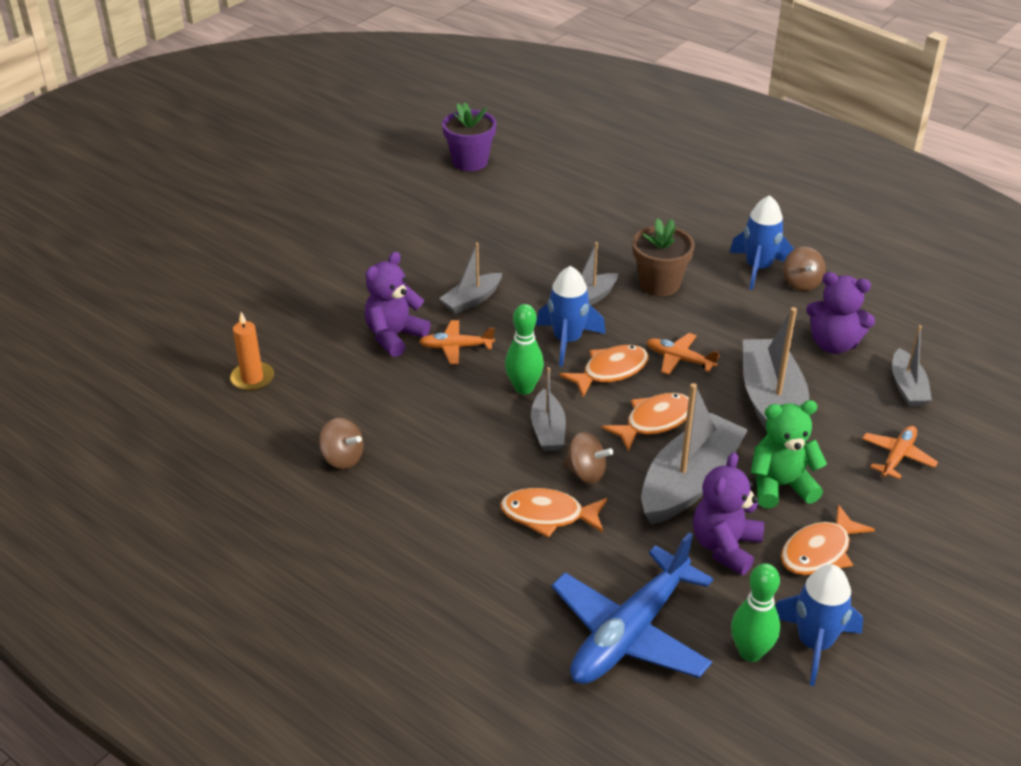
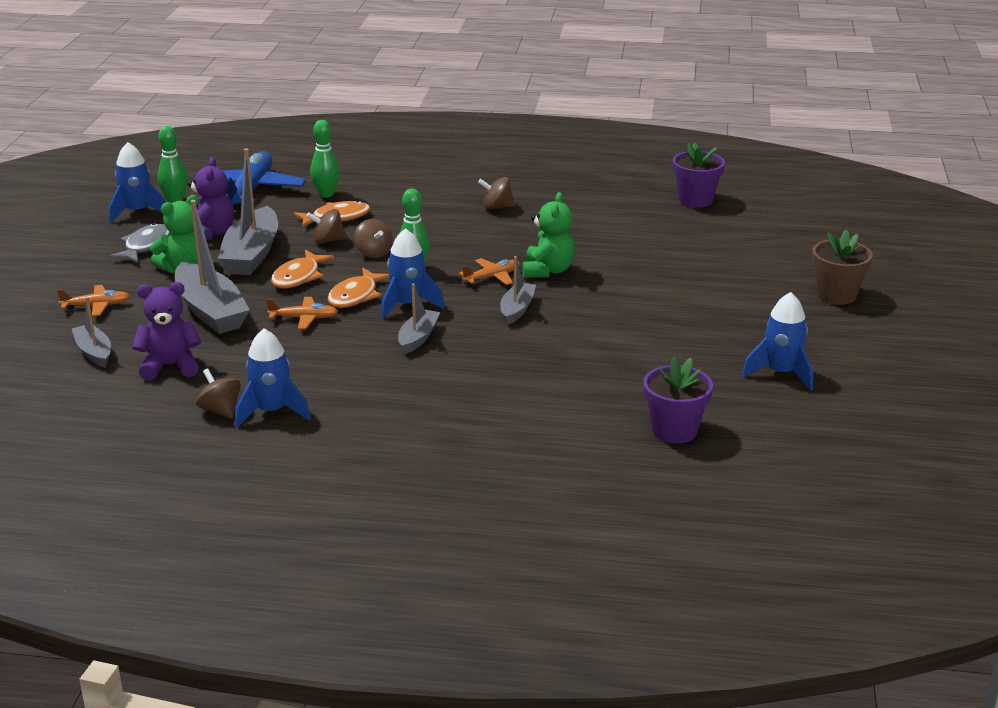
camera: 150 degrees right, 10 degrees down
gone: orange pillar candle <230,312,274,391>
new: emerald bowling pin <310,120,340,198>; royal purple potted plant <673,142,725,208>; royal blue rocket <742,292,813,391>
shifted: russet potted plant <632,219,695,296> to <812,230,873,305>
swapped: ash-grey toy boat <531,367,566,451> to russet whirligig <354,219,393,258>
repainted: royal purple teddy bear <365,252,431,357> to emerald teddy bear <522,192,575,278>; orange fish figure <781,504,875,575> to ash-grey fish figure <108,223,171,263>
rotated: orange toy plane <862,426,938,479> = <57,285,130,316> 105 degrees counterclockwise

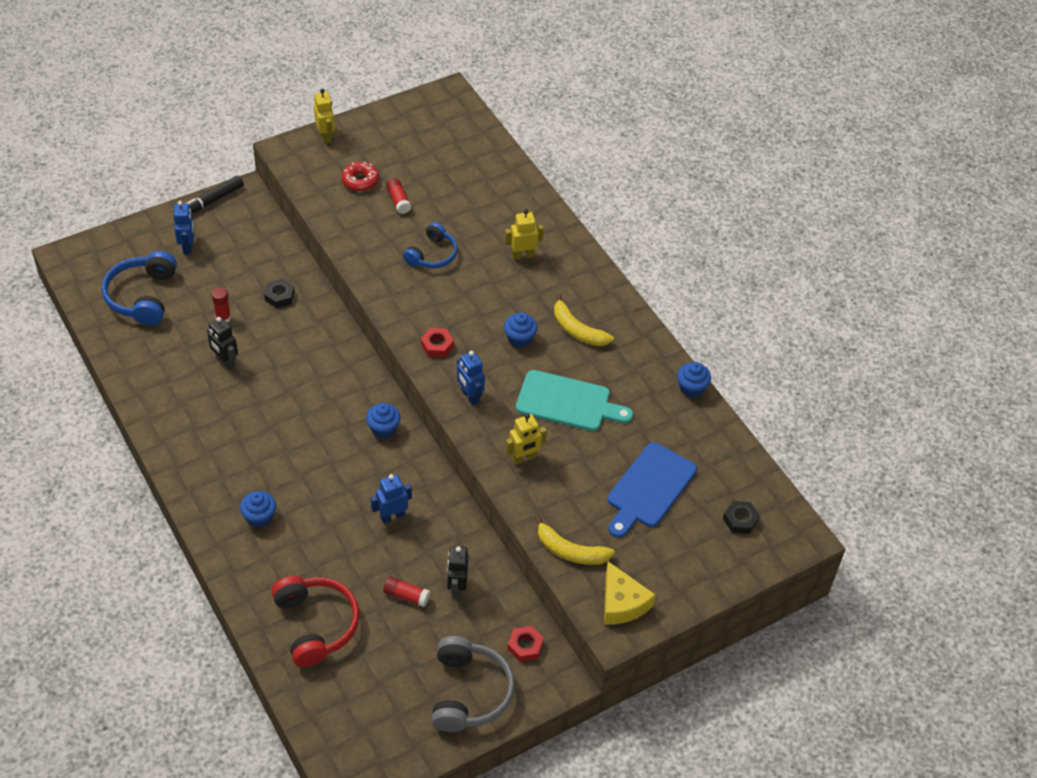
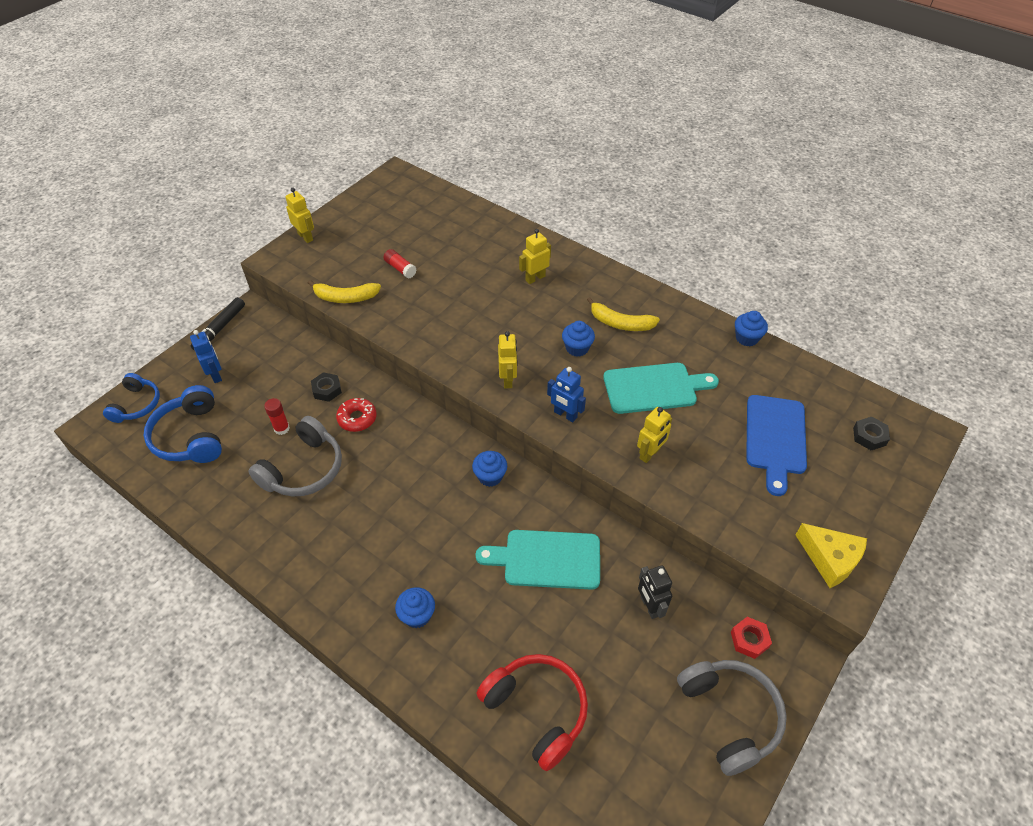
camera: 20 degrees left, 0 degrees up
gone: red glue stick <383,577,430,607>
shifted: red donut <341,162,379,192> to <336,398,377,432>; royal blue headphones <403,222,458,268> to <103,373,160,423>; golden banana fruit <534,515,615,565> to <308,280,381,303>
swapped: black robot figure <207,317,238,370> to ash-grey headphones <249,416,342,496>; royal blue robot figure <371,474,412,524> to teal bread board <475,530,600,590>; red nut <421,328,454,357> to golden robot figure <498,331,517,388>

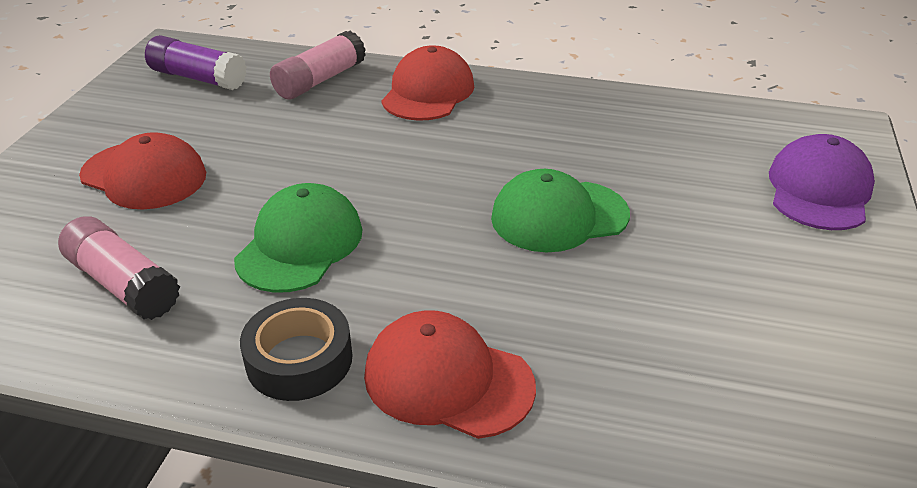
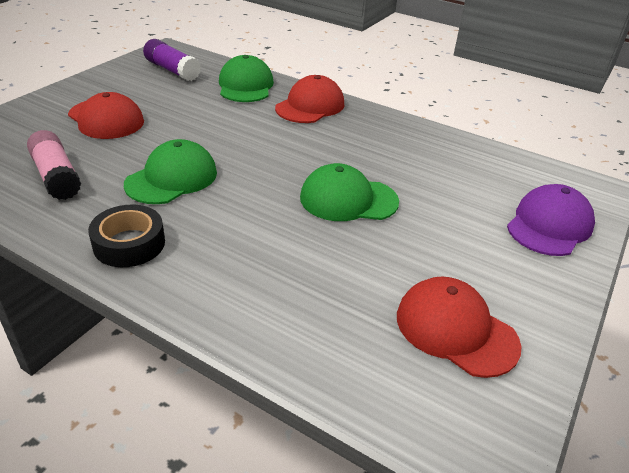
camera: 15 degrees right, 0 degrees up
shifted: red baseball cap <364,310,536,439> to <397,277,522,378>
swapped: pink glue stick <270,30,366,99> to emerald baseball cap <219,55,274,102>

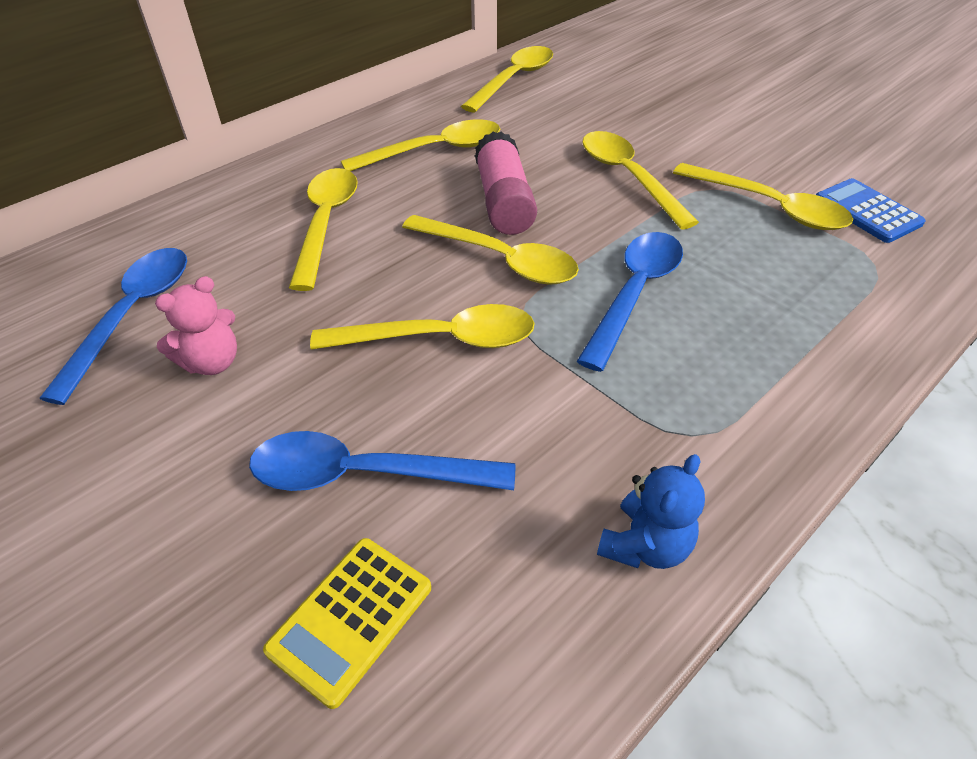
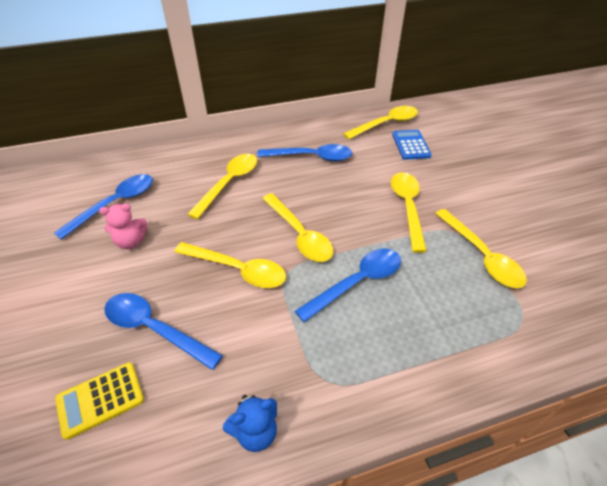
camera: 25 degrees right, 0 degrees up
gone: pink glue stick <475,131,537,235>
shifted: royal blue calculator <816,178,926,243> to <392,130,432,160>
repainted: golden teaspoon <341,119,500,171> to royal blue teaspoon <257,144,352,161>

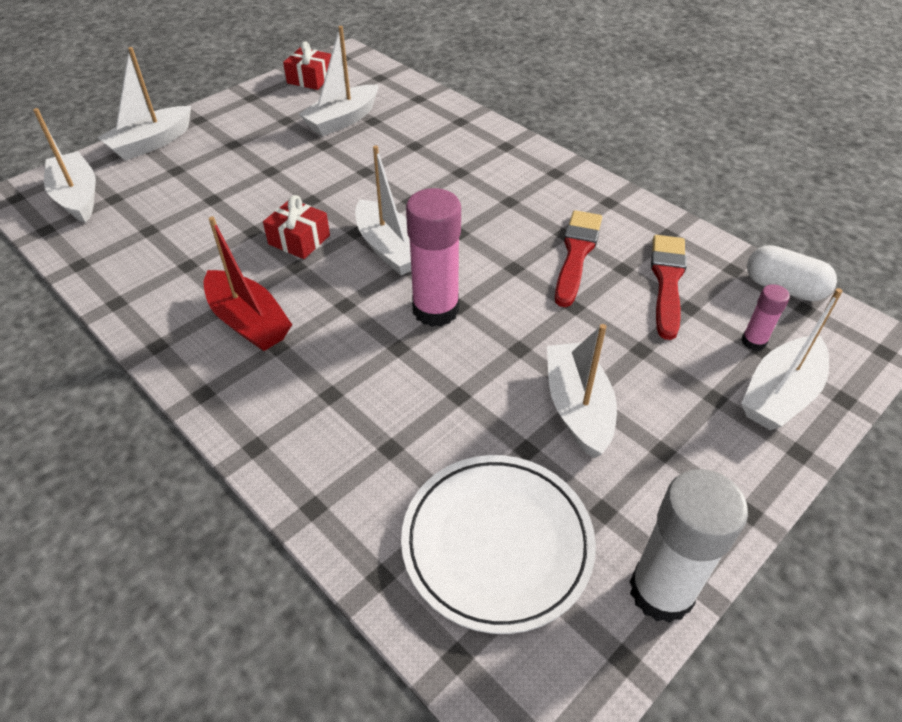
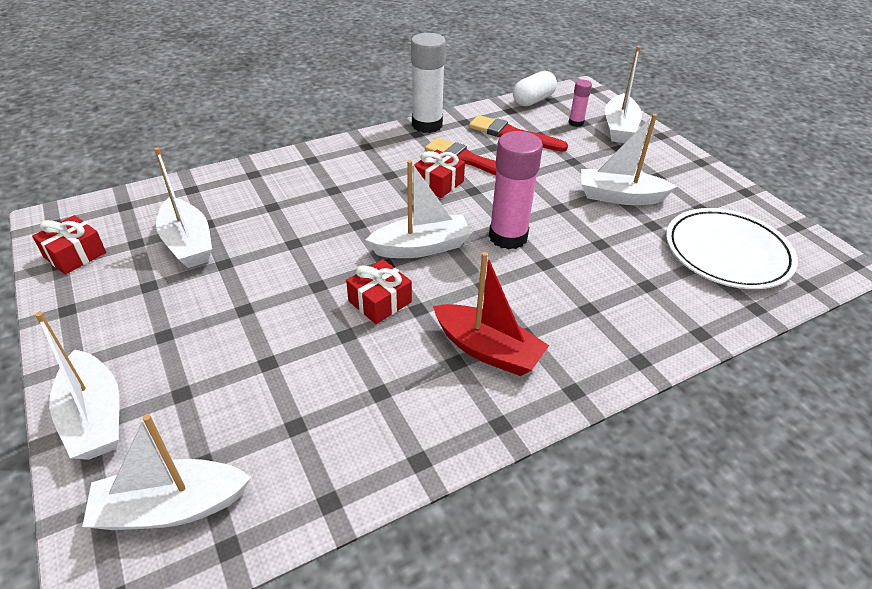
camera: 75 degrees left, 5 degrees down
new: red wrapped gift <414,150,465,198>
shifted: snow-white glue stick <630,469,748,623> to <411,33,446,133>
rotated: red toy boat <204,216,292,351> = <433,252,549,376> 60 degrees clockwise; snow-white toy boat <741,288,843,430> = <605,46,642,143> 45 degrees clockwise

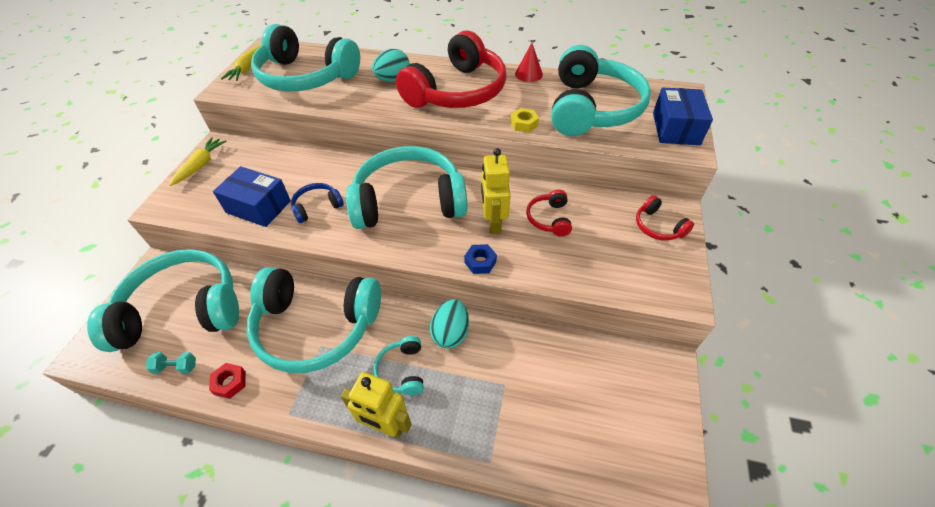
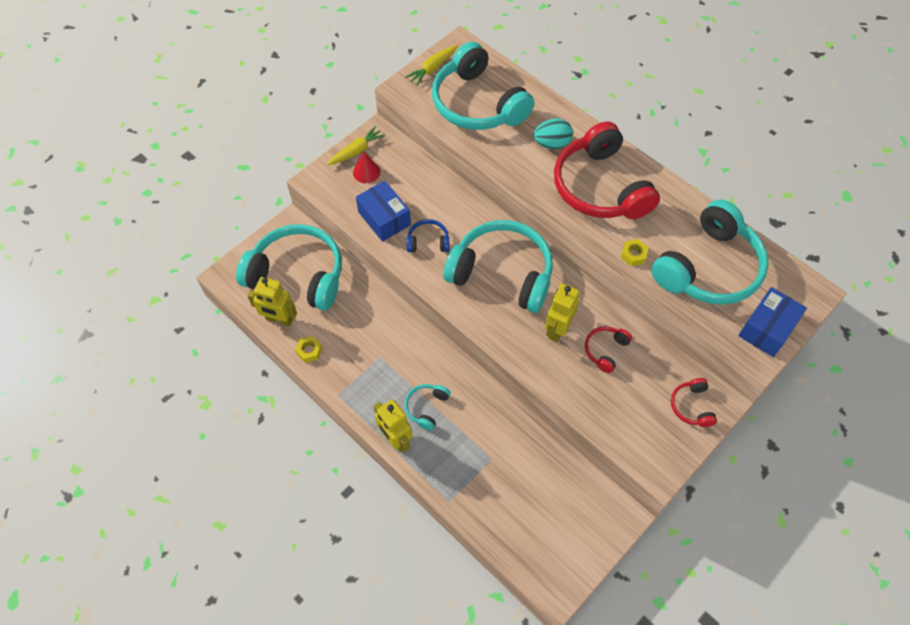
camera: 30 degrees right, 10 degrees up
gone: teal headphones <247,267,381,373>; teal toy egg <430,299,469,348>; royal blue nut <464,244,497,274>
shifted: red solid cone <515,43,543,82> to <353,152,380,183>
swapped: teal dumbbell <146,352,196,374> to golden robot figure <247,277,297,327>
repainted: red nut <209,363,246,399> to golden nut <295,336,322,363>
rotated: red headphones <396,30,506,108> = <554,122,660,219> 90 degrees clockwise

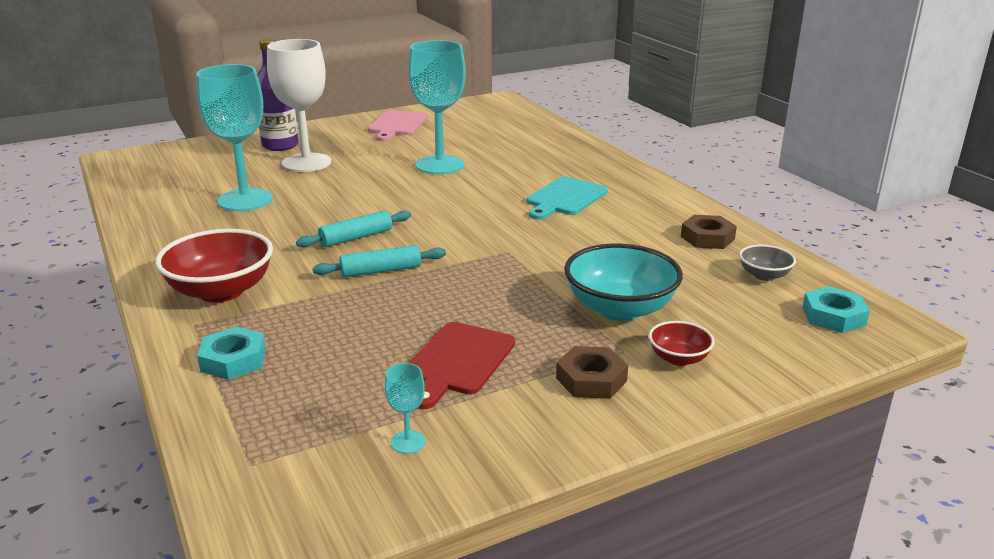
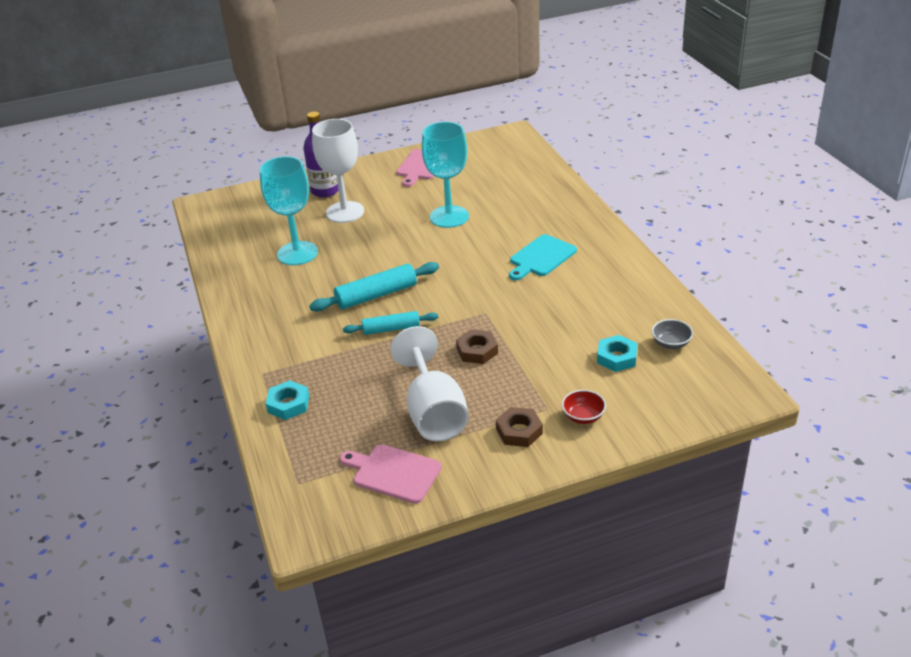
camera: 10 degrees right, 10 degrees up
gone: red bowl <155,229,273,303>; teal bowl <564,244,683,321>
shifted: russet nut <681,215,737,249> to <456,329,498,364>; teal nut <802,286,870,333> to <597,335,637,372>
swapped: teal wine glass <385,363,425,454> to pink bread board <340,444,442,504>; red bread board <409,322,515,409> to snow-white wine glass <390,326,469,441>
scaled: teal rolling pin <296,210,411,247> = <309,262,439,312> x1.51

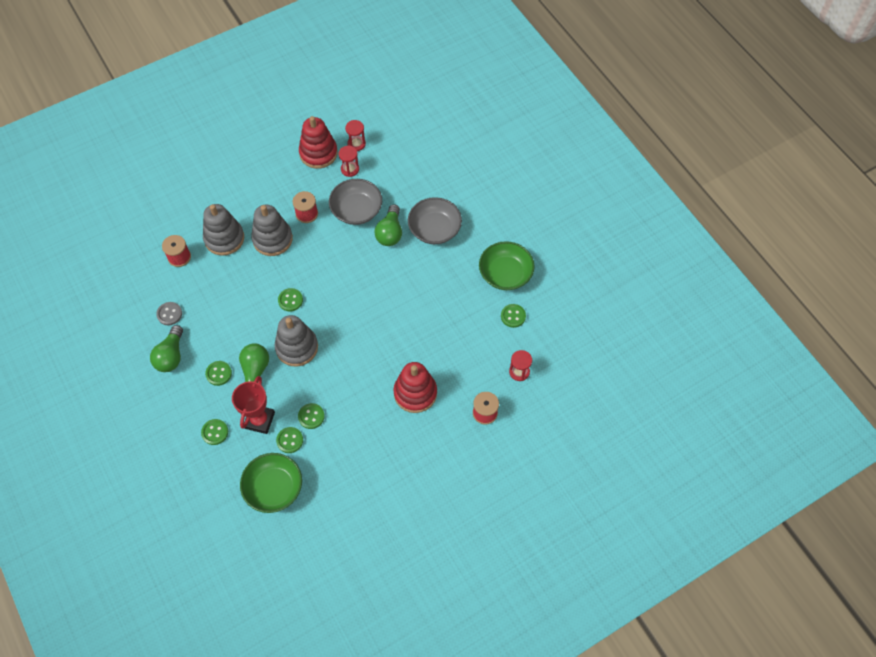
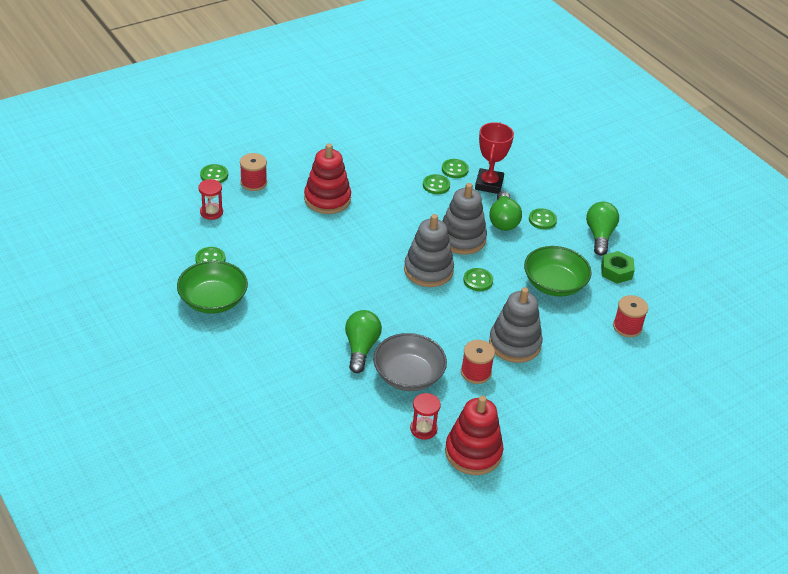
camera: 175 degrees right, 20 degrees down
gone: red sandglass <345,120,366,151>; ash-grey bowl <408,197,462,244>
shifted: emerald button <201,419,228,445> to <200,164,228,183>; ash-grey stacking rings <203,204,244,256> to <404,214,454,287>; emerald bowl <240,453,302,513> to <524,246,592,297>
swapped: ash-grey button <156,302,182,325> to emerald nut <601,251,635,284>

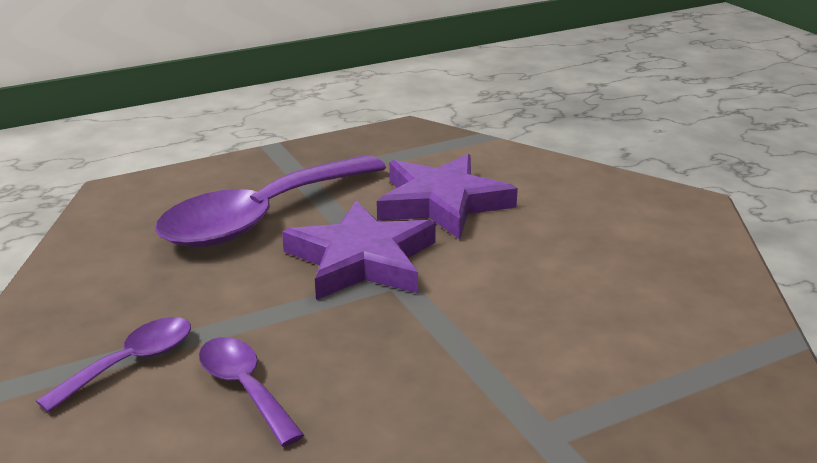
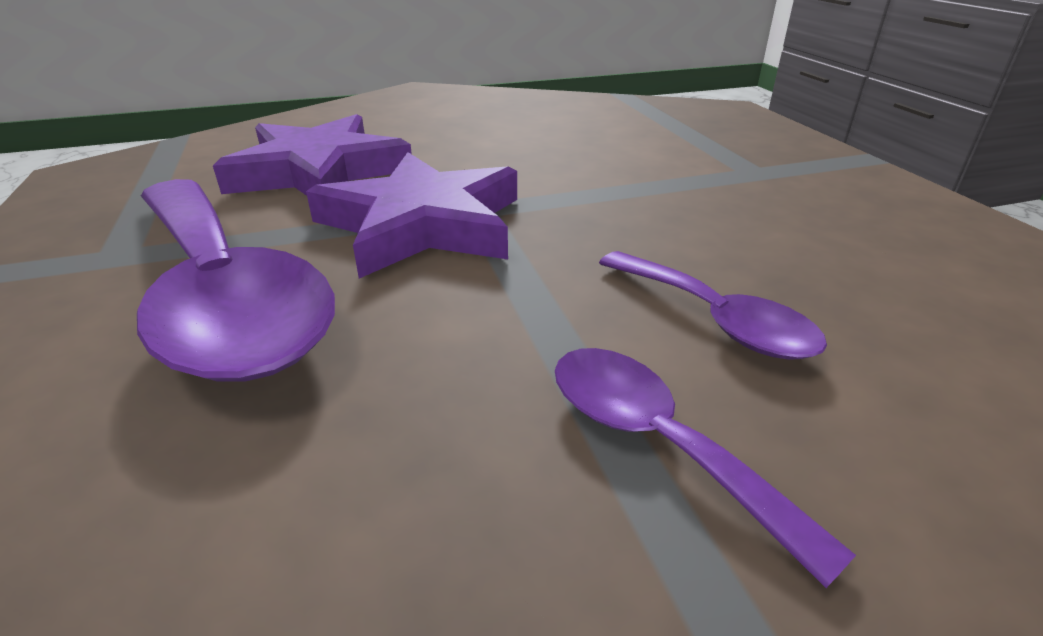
camera: 80 degrees left, 5 degrees up
rotated: royal purple teaspoon <199,337,304,446> = <599,251,827,360> 105 degrees counterclockwise

